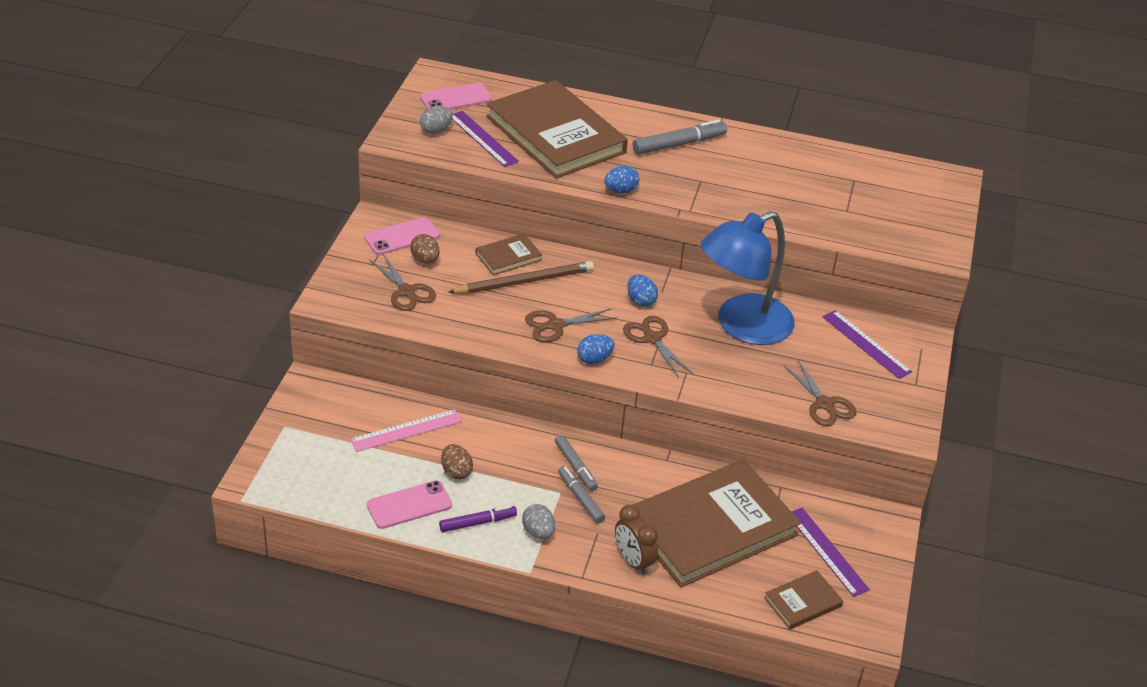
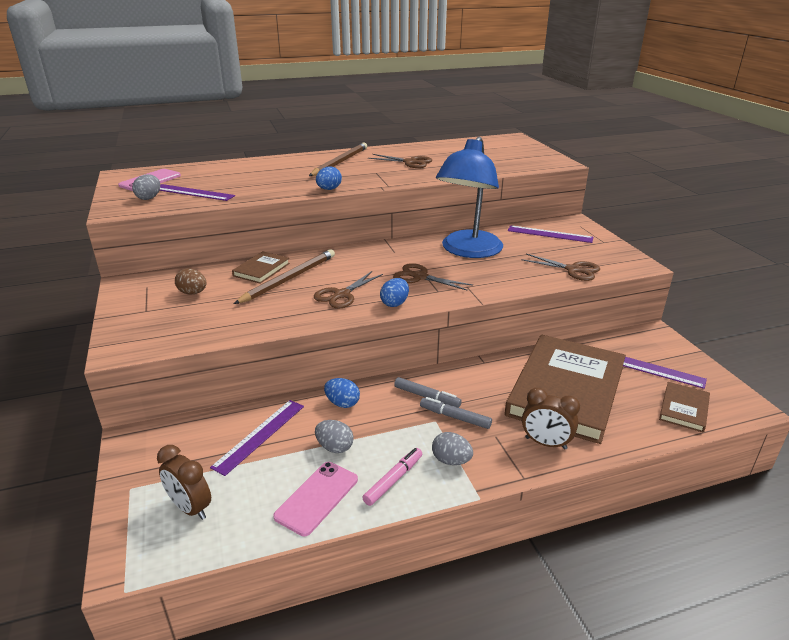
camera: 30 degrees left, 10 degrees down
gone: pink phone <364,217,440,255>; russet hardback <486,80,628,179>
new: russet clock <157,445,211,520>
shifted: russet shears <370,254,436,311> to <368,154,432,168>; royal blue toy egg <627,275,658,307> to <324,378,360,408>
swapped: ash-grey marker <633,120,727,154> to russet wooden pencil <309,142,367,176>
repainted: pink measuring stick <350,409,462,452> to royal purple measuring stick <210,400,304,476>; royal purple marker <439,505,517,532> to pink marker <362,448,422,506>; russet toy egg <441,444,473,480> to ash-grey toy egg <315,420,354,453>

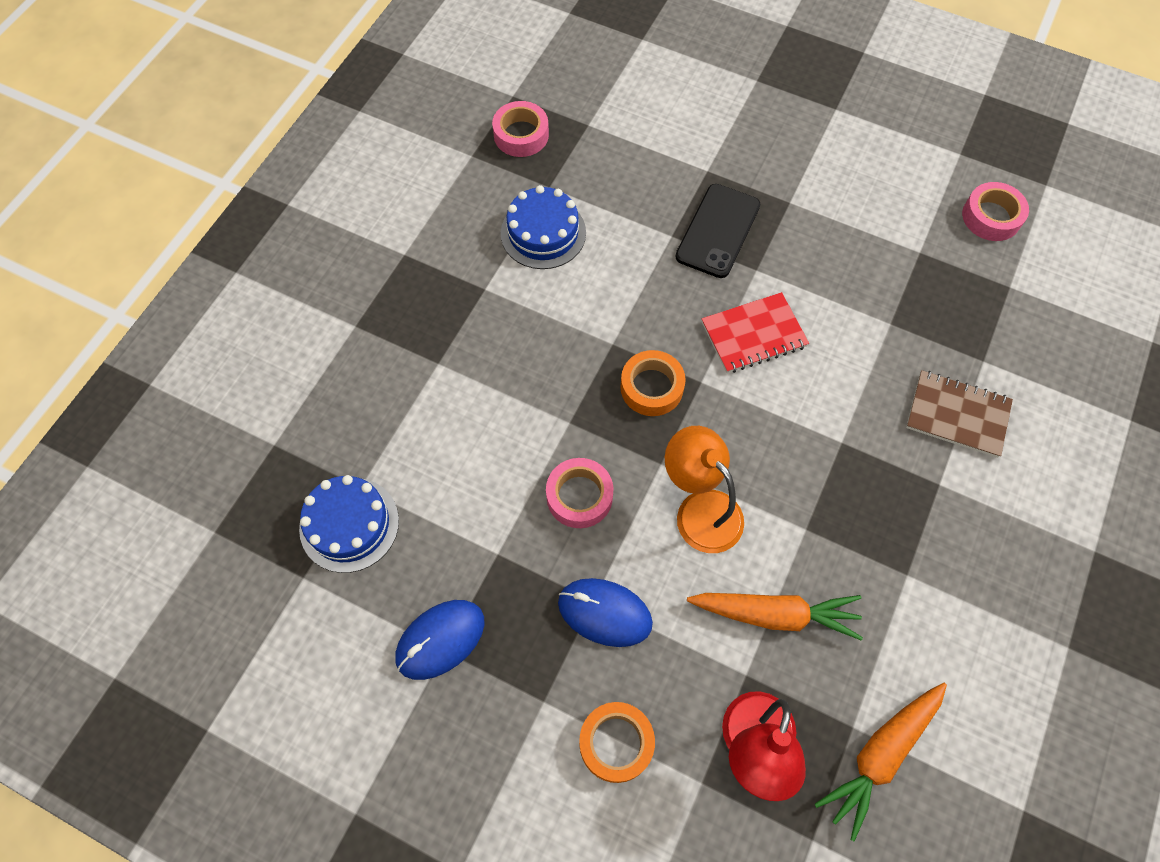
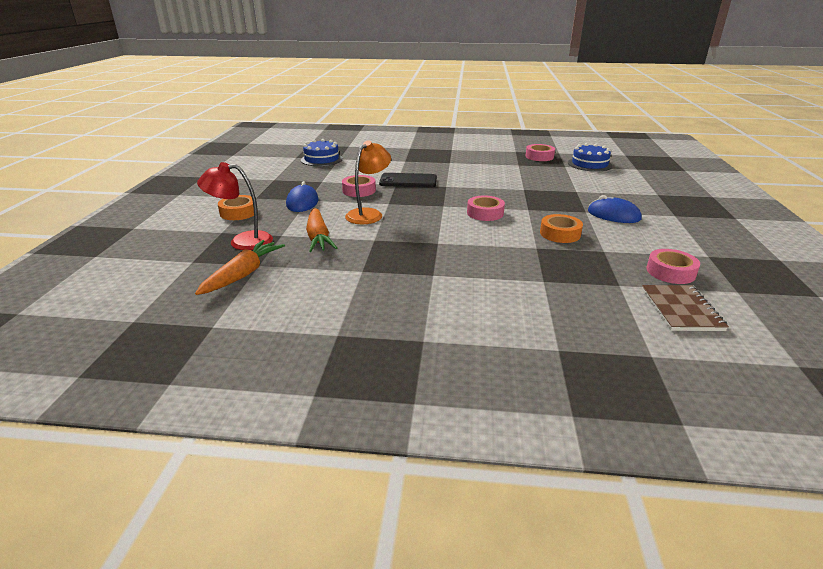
camera: 70 degrees right, 35 degrees down
shifted: royal blue computer mouse <395,600,485,680> to <588,195,642,223>; royal blue gateau <501,185,586,269> to <568,143,613,172>; orange sticky tape <620,350,686,416> to <540,214,583,243>; black phone <675,184,760,278> to <379,173,437,187>; russet notepad <906,370,1013,458> to <642,285,729,331>
swapped: red notepad <702,292,809,373> to pink sticky tape <467,195,505,221>
rotated: orange root vegetable <815,683,947,842> = <195,240,285,295> 90 degrees clockwise

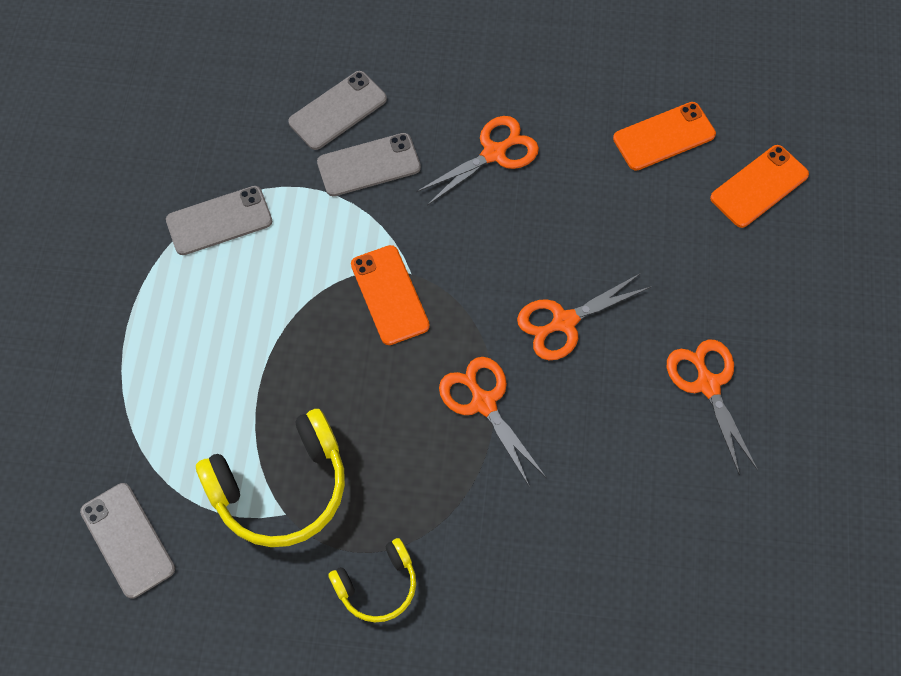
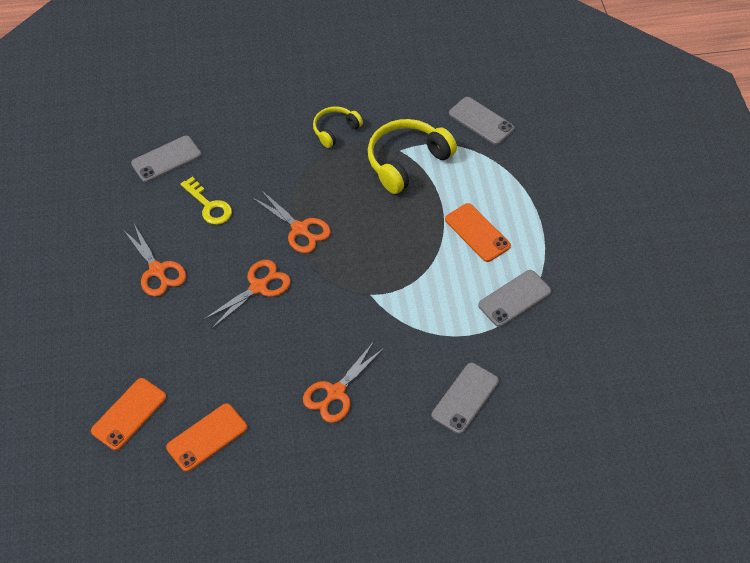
camera: 165 degrees right, 10 degrees down
new: golden latchkey <180,177,232,225>
shifted: ash-grey phone <317,133,421,196> to <131,136,201,182>; orange phone <351,245,430,345> to <445,203,511,262>

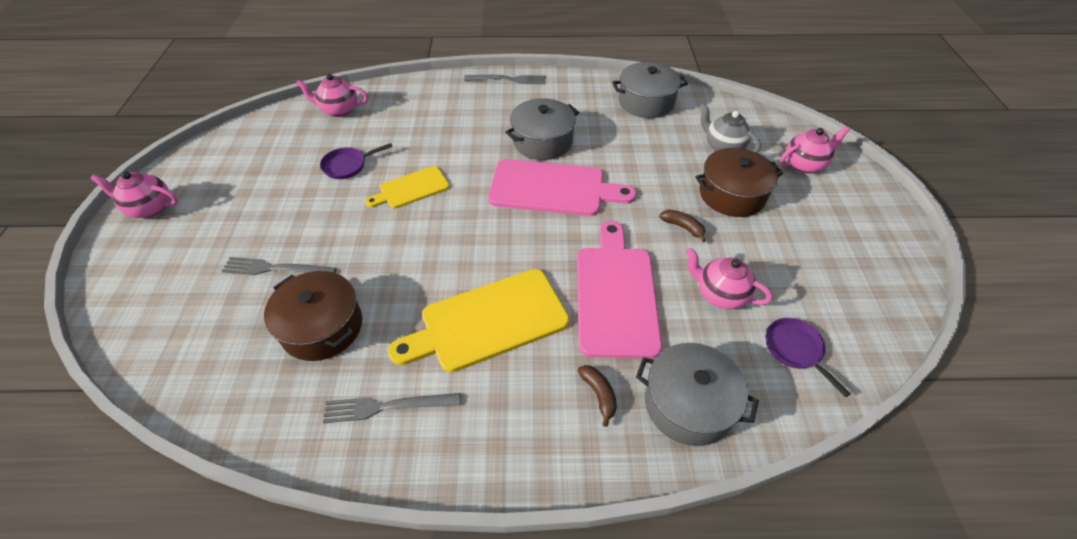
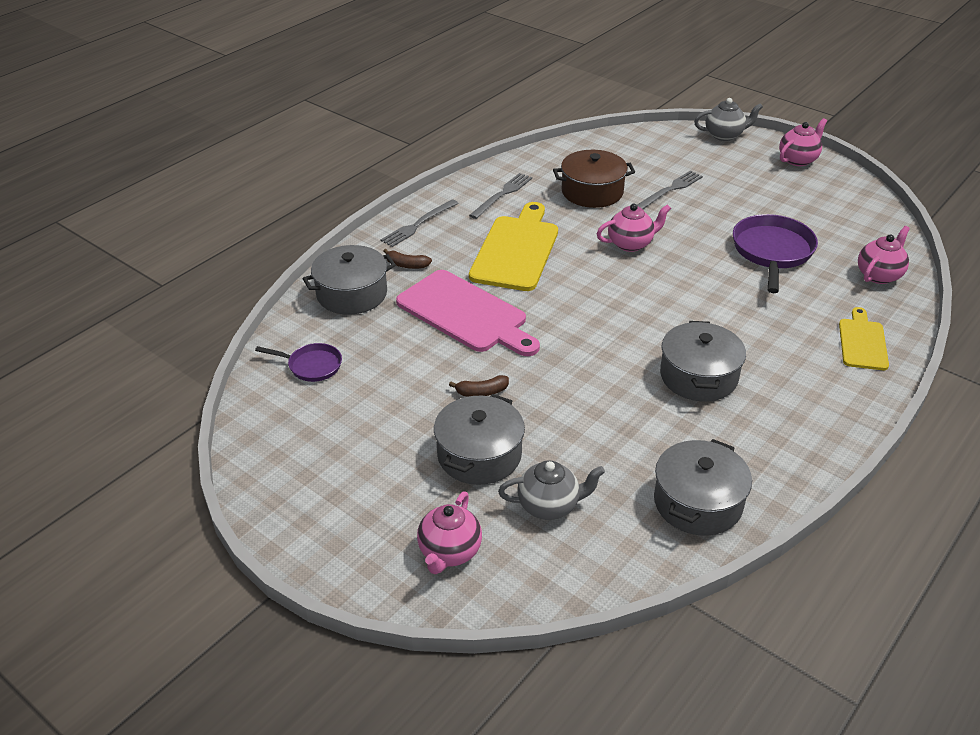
camera: 130 degrees right, 10 degrees down
gone: pink bread board <488,159,637,216>
new: ash-grey teapot <694,98,763,141>
shifted: golden bread board <365,166,450,209> to <839,307,889,370>; ash-grey table fork <464,75,546,84> to <381,199,458,247>; pink teapot <686,248,773,309> to <597,204,671,252>
repainted: russet cooking pot <695,148,783,217> to ash-grey cooking pot <434,394,525,485>
scaled: royal purple pan <320,143,392,179> = <733,214,818,293> x1.80

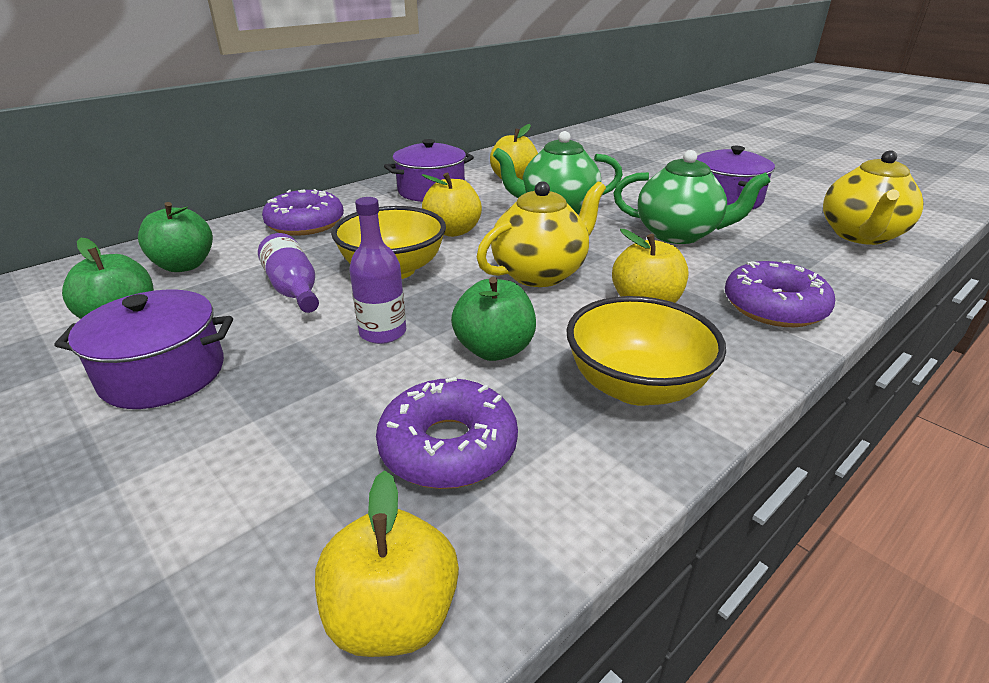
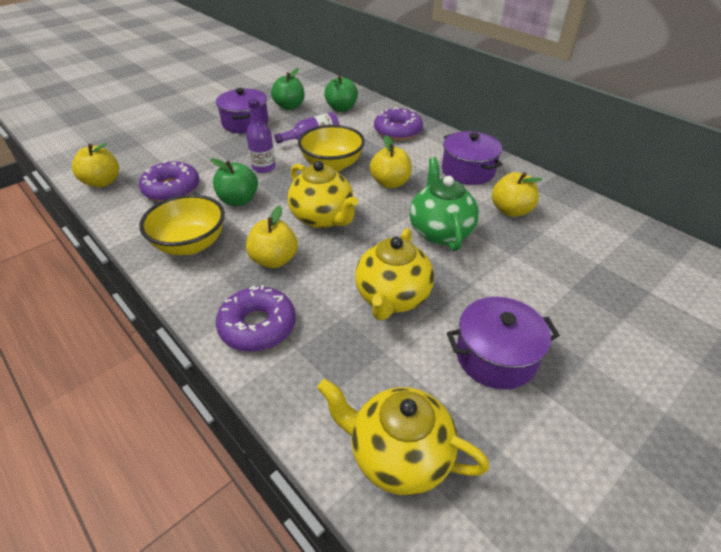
camera: 90 degrees right, 10 degrees up
repainted: emerald teapot <613,150,771,244> to golden teapot <355,228,434,320>

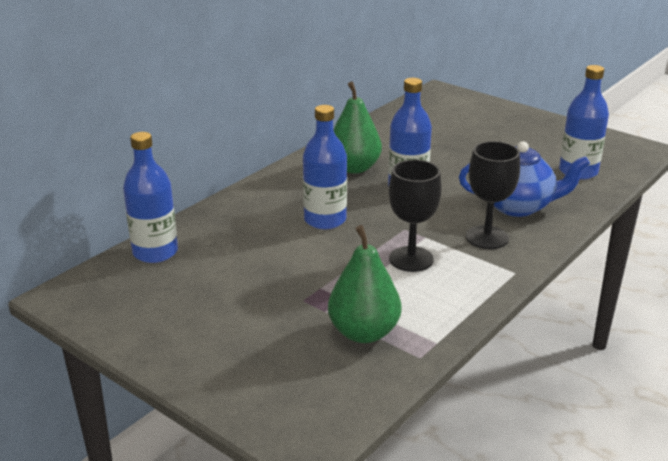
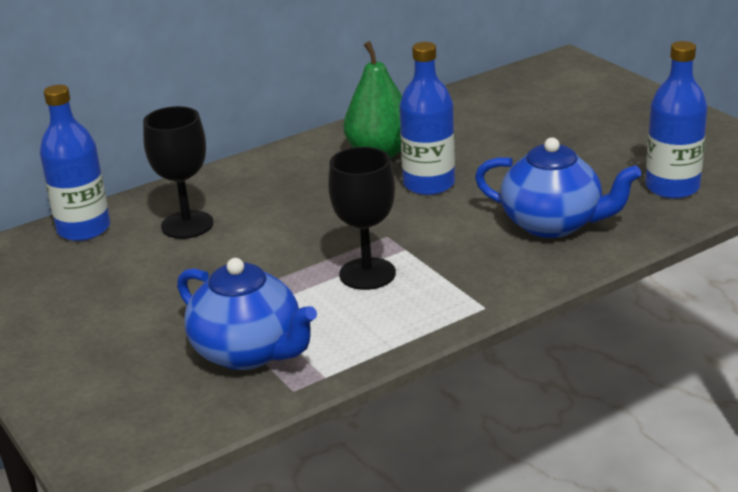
camera: 20 degrees right, 0 degrees up
gone: royal blue bottle <303,105,347,229>
shifted: black wine glass <466,141,520,249> to <143,106,214,239>
swapped: emerald pear fruit <328,225,401,343> to royal blue teapot <177,258,317,370>

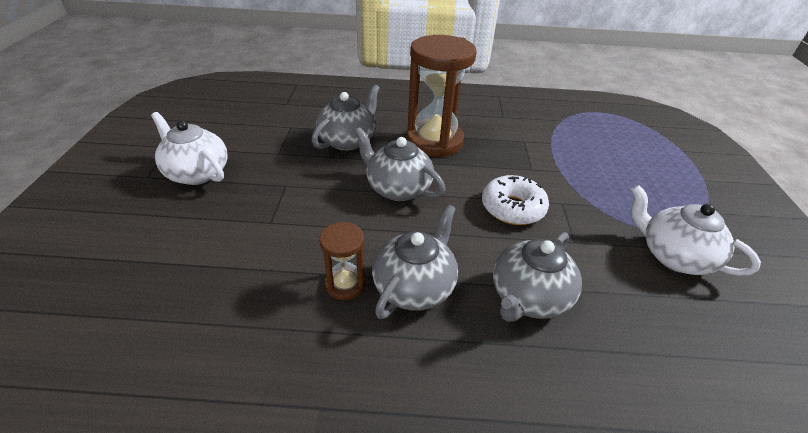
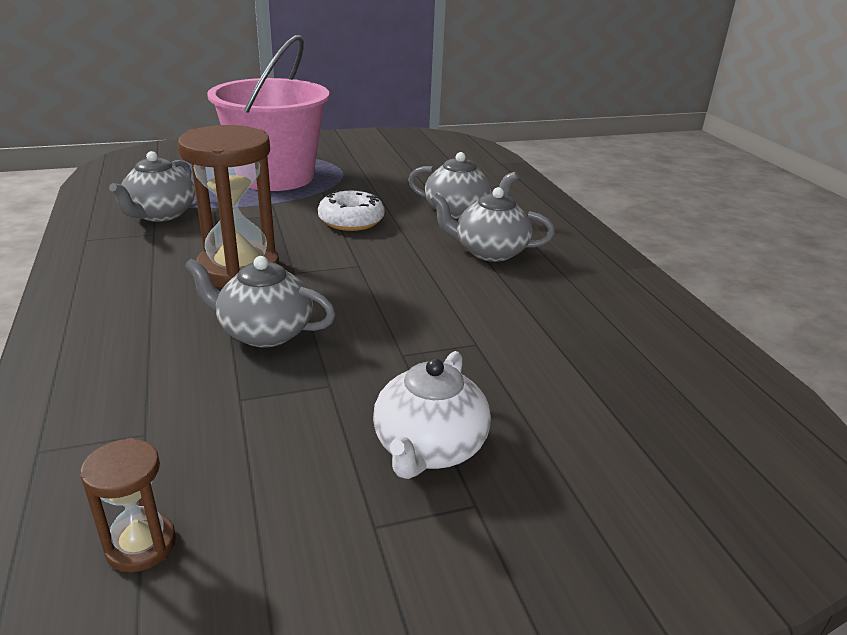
camera: 110 degrees left, 10 degrees down
gone: snow-white teapot <631,185,761,276>
new: pink pail <207,35,329,191>
shifted: russet sandglass <319,222,365,300> to <80,438,176,572>; ash-grey teapot <354,127,445,201> to <109,151,195,222>

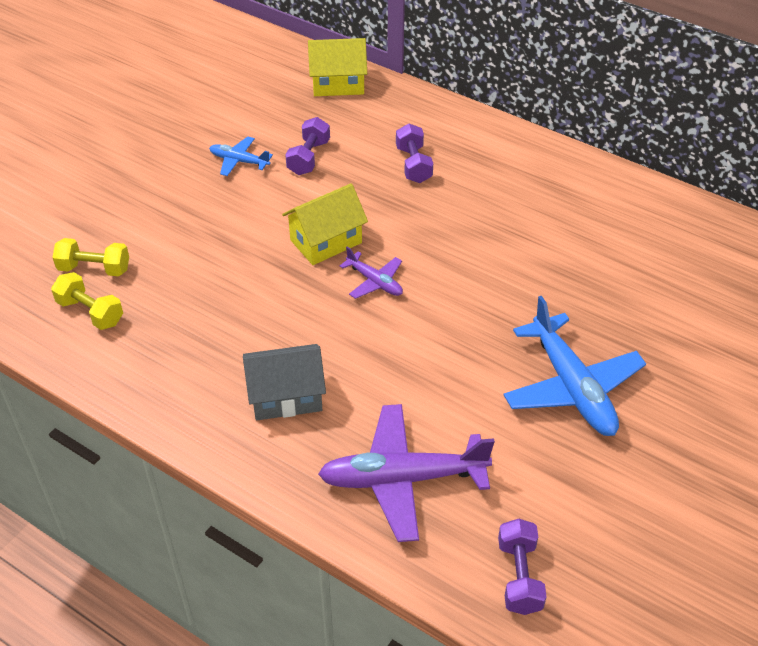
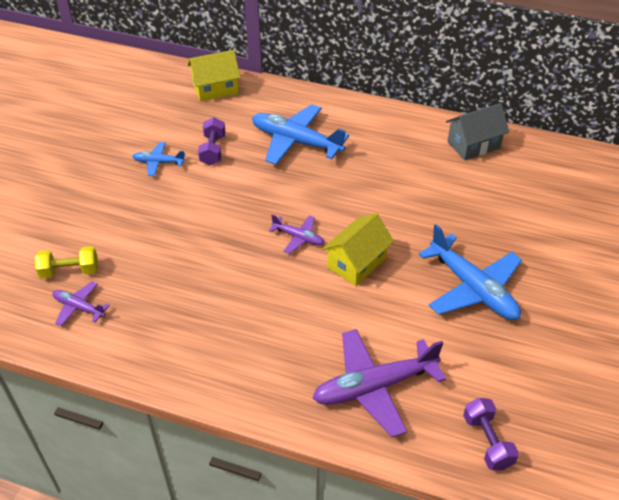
camera: 15 degrees left, 0 degrees up
shifted: ash-grey house <243,344,326,420> to <446,103,509,160>; golden house <282,183,368,265> to <322,213,394,286>
swapped: golden dumbbell <51,272,123,330> to royal purple toy plane <53,282,110,326>; royal purple dumbbell <396,123,433,183> to royal blue toy plane <252,104,349,165>

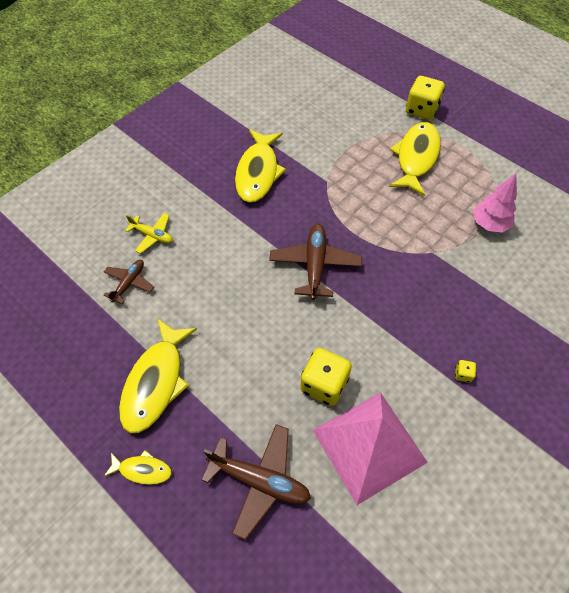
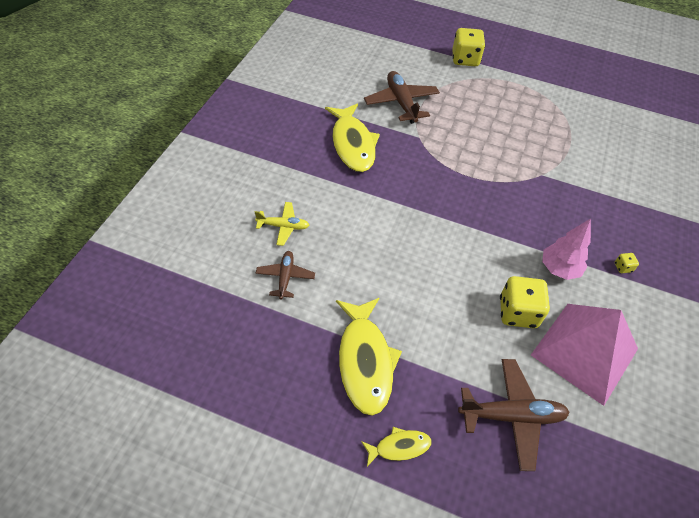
camera: 25 degrees left, 5 degrees down
gone: golden fish figure <389,122,441,196>
shifted: russet toy plane <269,224,362,300> to <364,71,440,124>; pink tree <473,174,517,232> to <542,219,591,280>

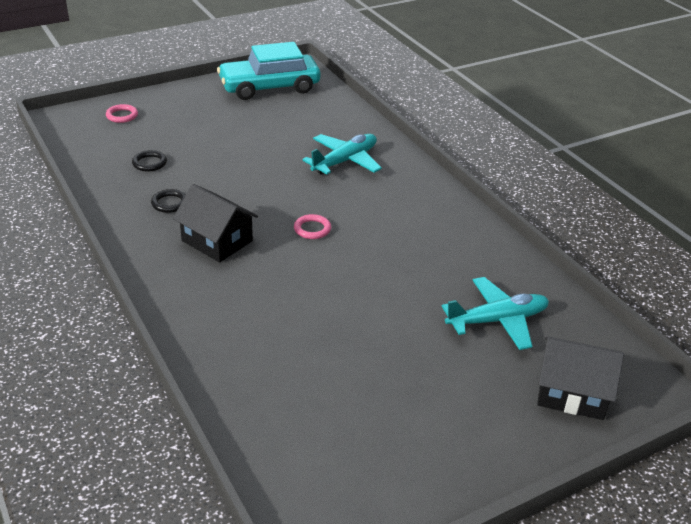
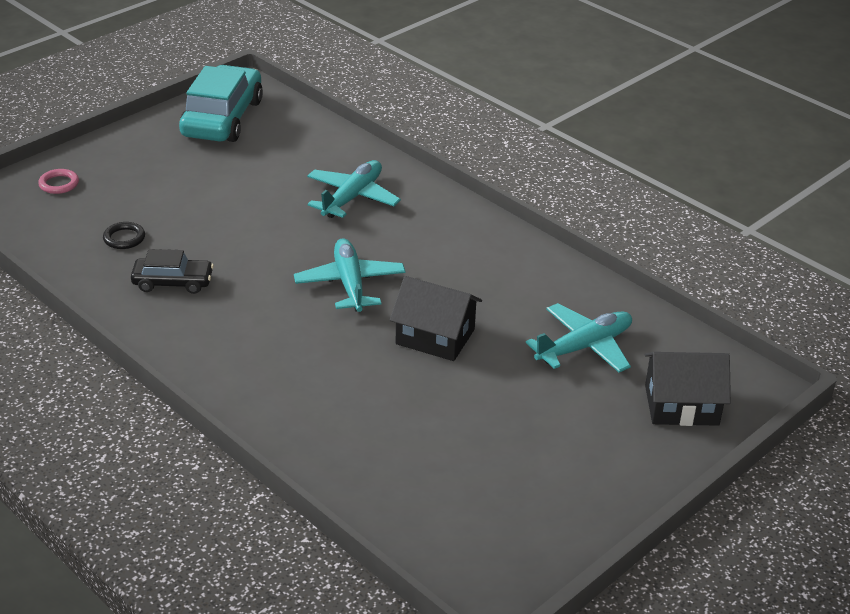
camera: 15 degrees left, 0 degrees up
shifted: black house <173,184,258,263> to <390,276,482,361>
swapped: black ring <151,189,186,213> to black automobile <131,249,214,294>; pink ring <294,214,331,239> to teal toy plane <294,238,406,312>
rotated: teal automobile <217,42,320,100> = <179,65,263,142> 135 degrees clockwise

